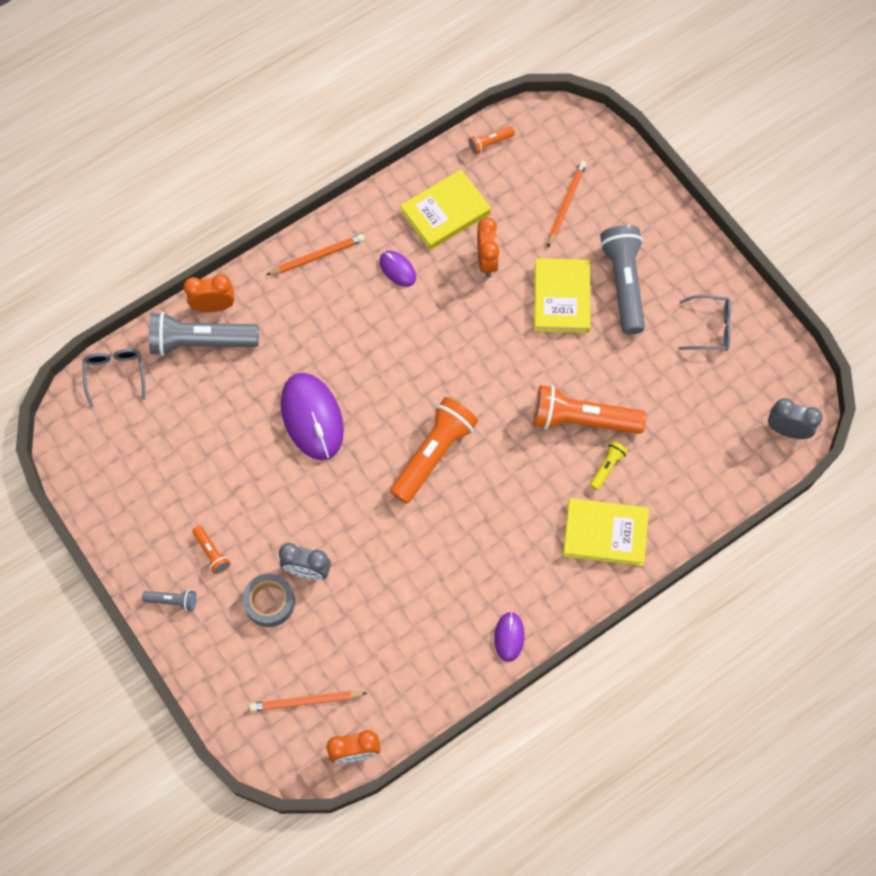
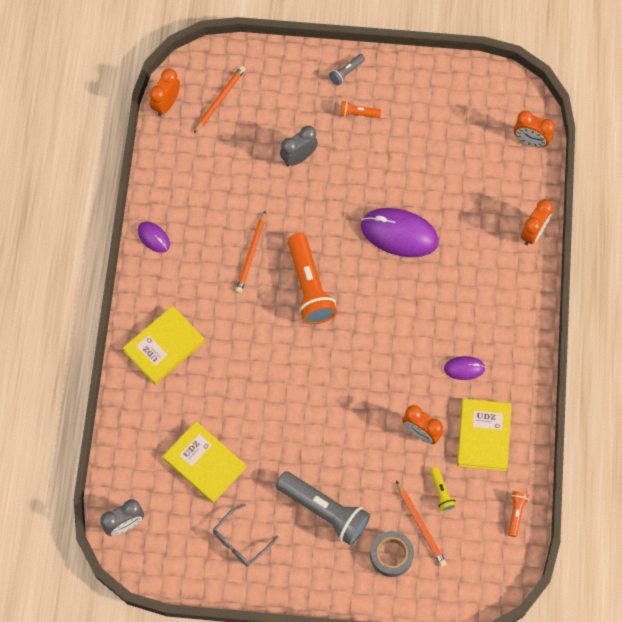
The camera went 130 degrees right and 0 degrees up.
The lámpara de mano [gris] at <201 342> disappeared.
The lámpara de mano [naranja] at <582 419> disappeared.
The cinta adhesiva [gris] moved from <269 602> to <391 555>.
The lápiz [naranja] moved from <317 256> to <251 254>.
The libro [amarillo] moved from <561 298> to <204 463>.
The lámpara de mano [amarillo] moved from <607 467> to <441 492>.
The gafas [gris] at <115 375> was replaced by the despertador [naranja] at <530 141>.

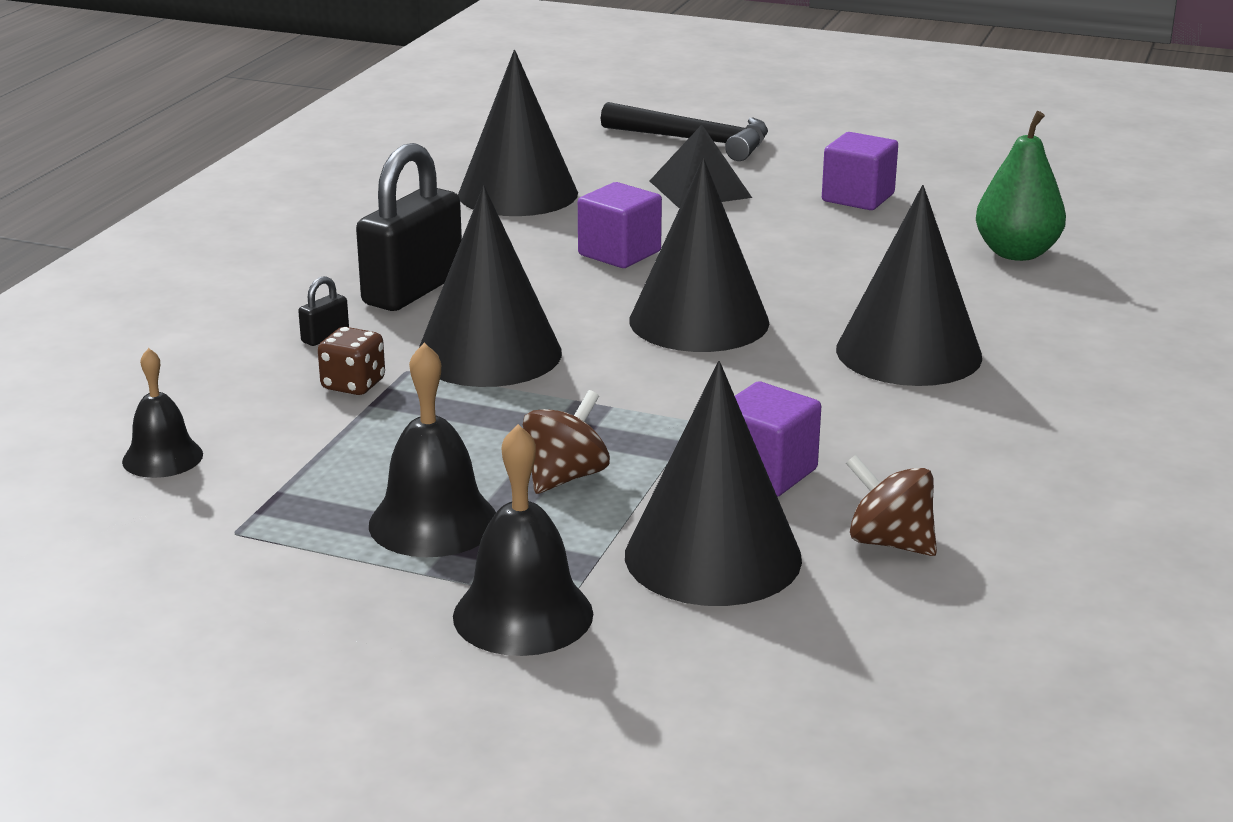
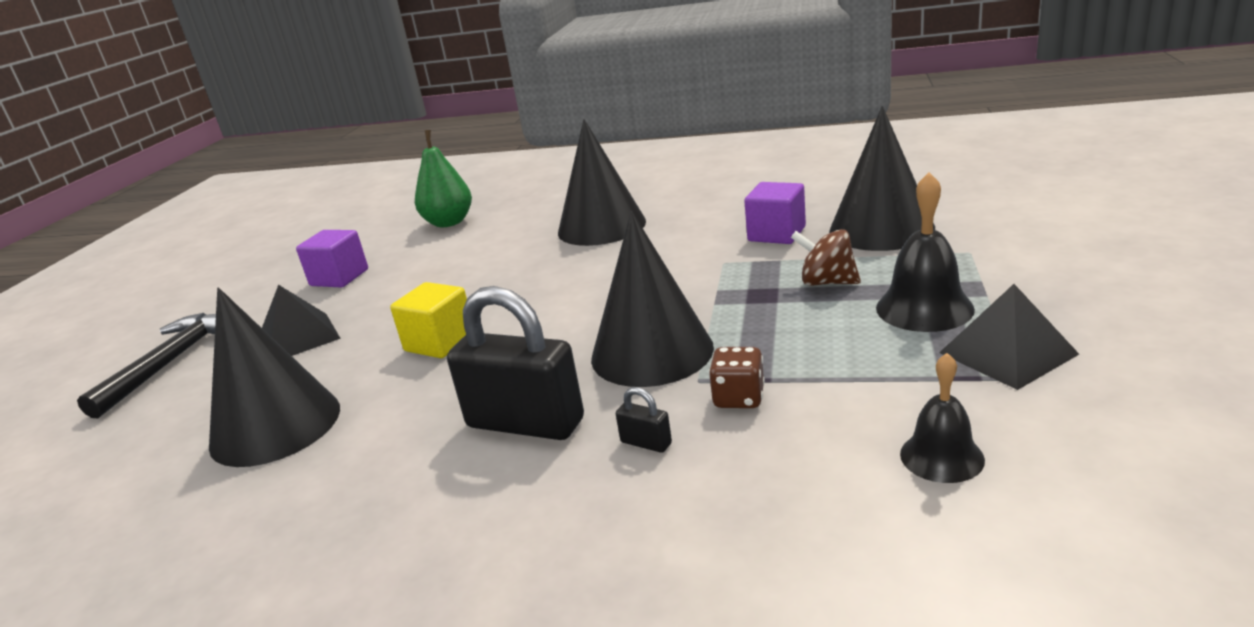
The camera went 95 degrees left and 0 degrees up.
The campana [negro] at <523 614> disappeared.
The cono [negro] at <699 321> disappeared.
The peonza [marrón] at <889 542> disappeared.
The pirámide [negro] at <1007 353> appeared.
The cubo [morado] at <619 253> became the cubo [amarillo] at <440 342>.

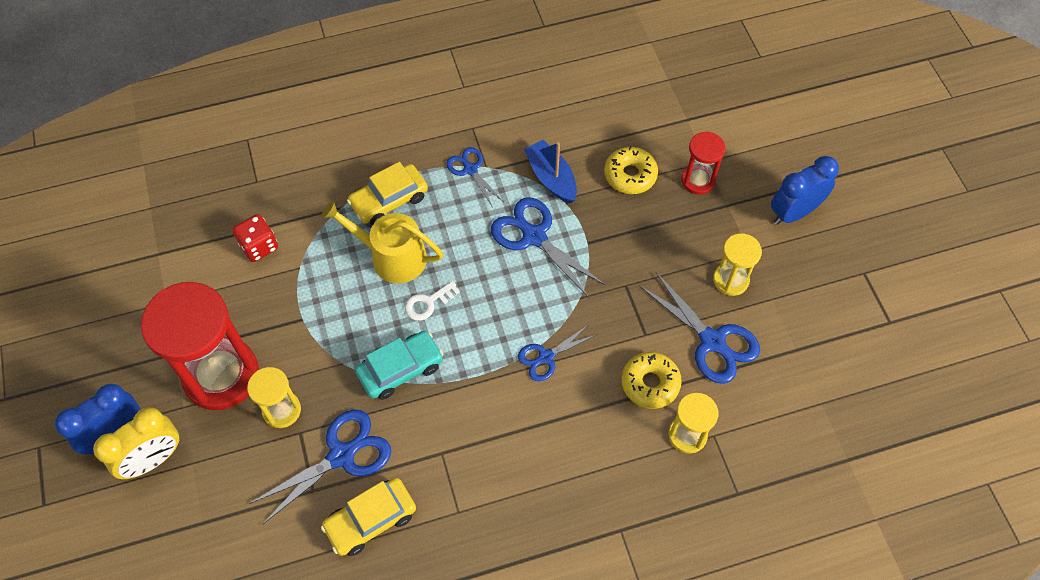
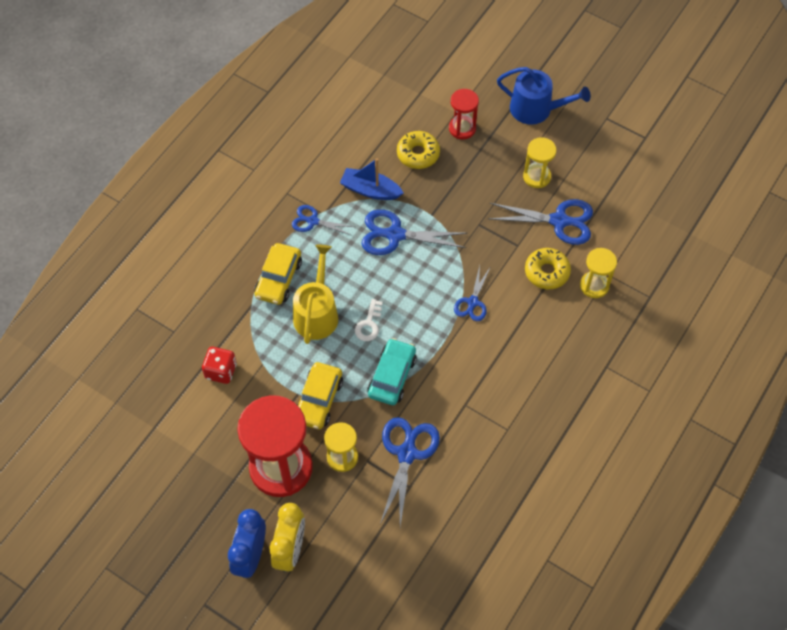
The camera went 40 degrees left and 0 degrees up.
The coche [amarillo] moved from <371 520> to <318 400>.
The despertador [azul] at <794 213> was replaced by the regadera [azul] at <536 109>.
The regadera [amarillo] at <391 257> turned 120 degrees clockwise.

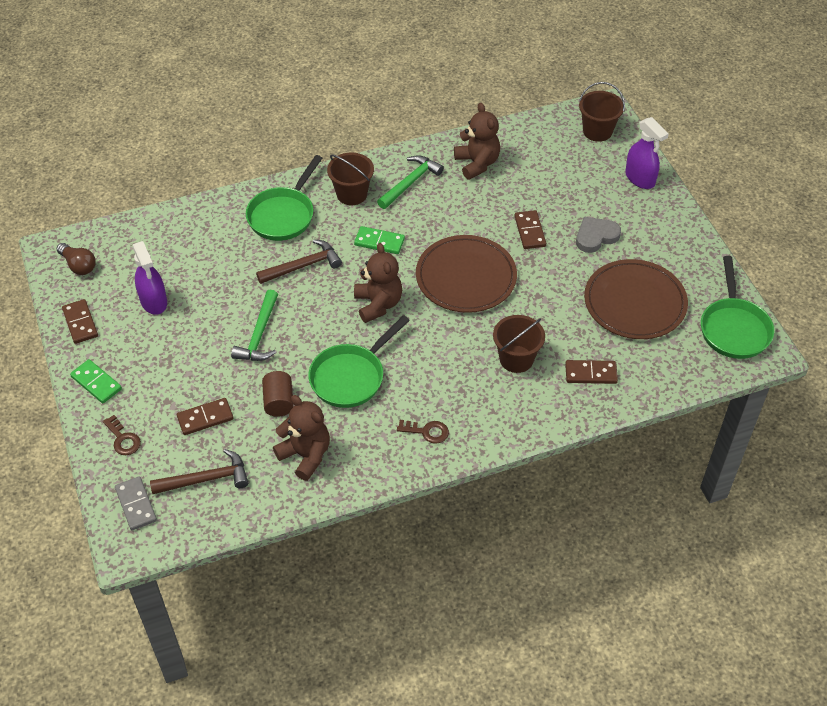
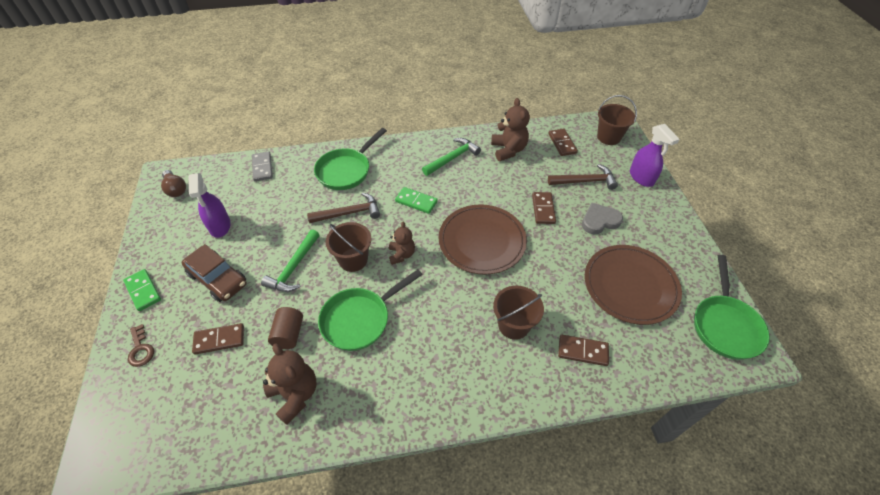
The camera went 10 degrees right and 0 degrees up.
The llave [marrón] at <427 431> disappeared.
The coche [marrón] at <218 279> appeared.
The ficha de dominó [marrón] moved from <80 323> to <562 143>.
The ficha de dominó [gris] moved from <136 504> to <262 168>.
The martillo [marrón] moved from <206 479> to <585 181>.
The balde [marrón] moved from <351 194> to <353 260>.
The osito [marrón] at <378 304> changed to 0.65 times the size.

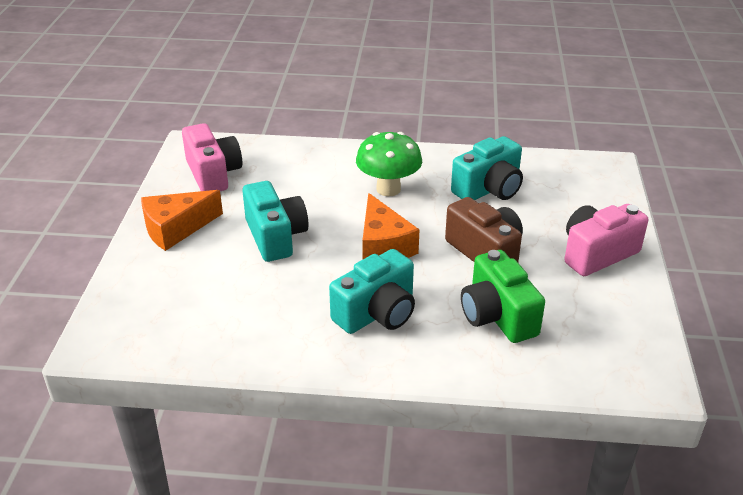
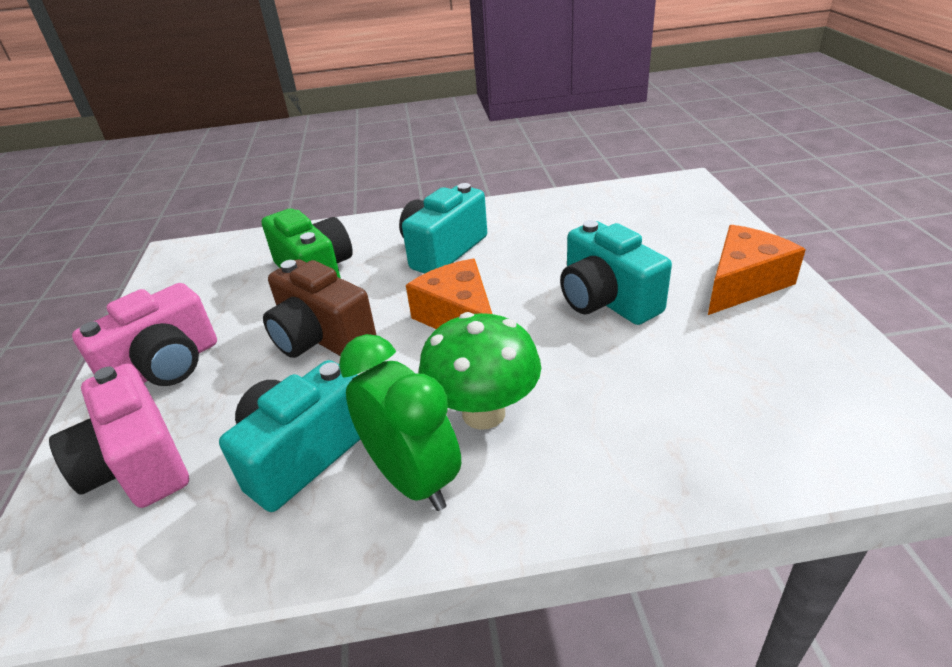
The camera went 170 degrees right and 0 degrees up.
The despertador [verde] at <413 479> appeared.
The cámara [rosa] moved from <213 174> to <137 464>.

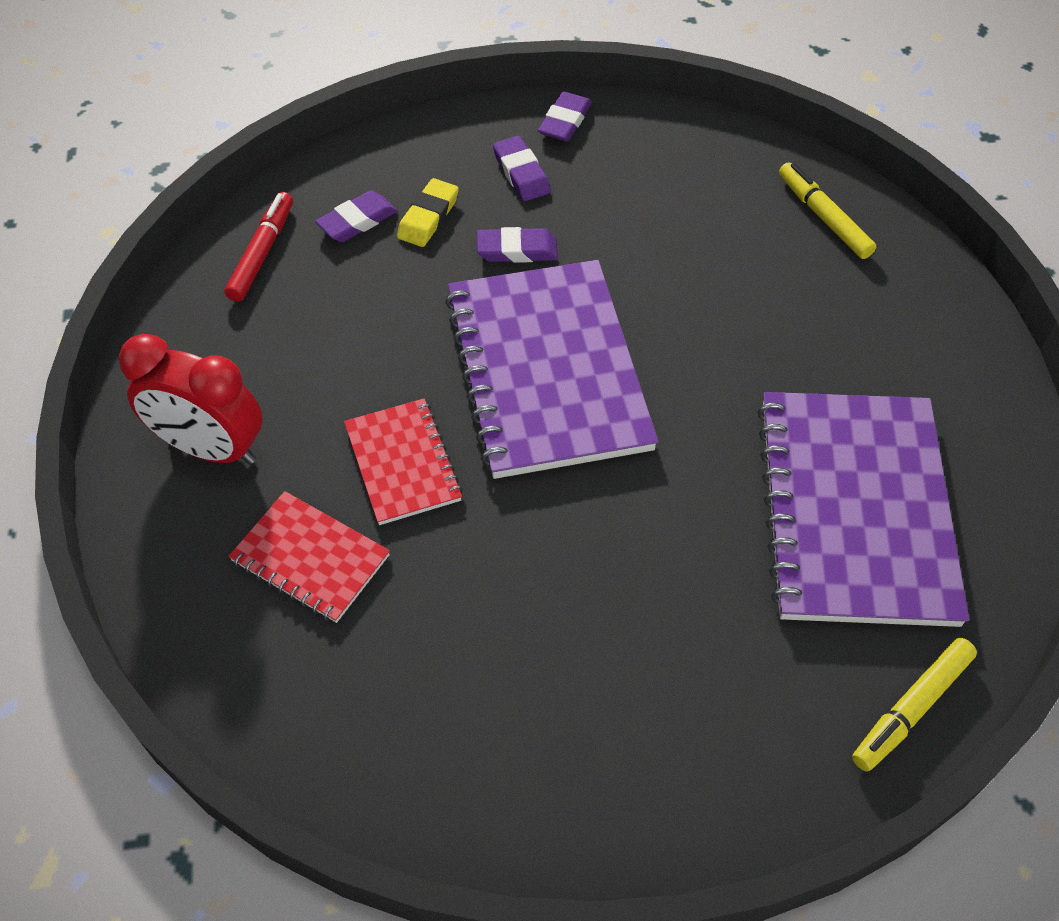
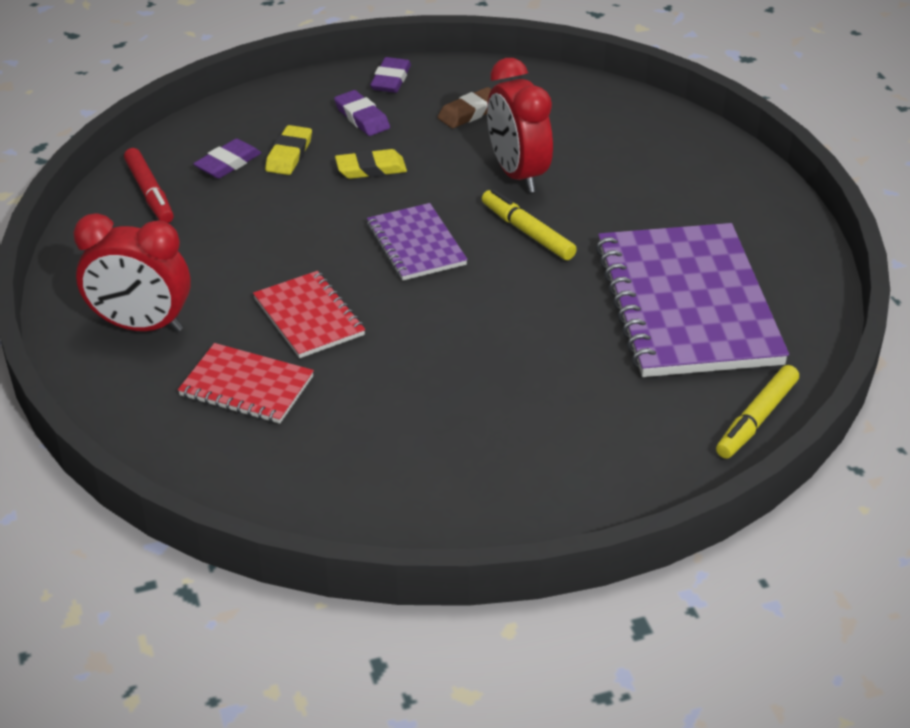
The camera went 10 degrees left and 15 degrees down.
The goma de borrar [marrón] at <470 112> appeared.
The despertador [rojo] at <517 174> appeared.
The rotulador [amarillo] moved from <823 217> to <527 232>.
The goma de borrar [morado] at <517 250> became the goma de borrar [amarillo] at <371 169>.
The rotulador [rojo] at <262 253> turned 150 degrees clockwise.
The cuaderno [morado] at <547 371> changed to 0.51 times the size.

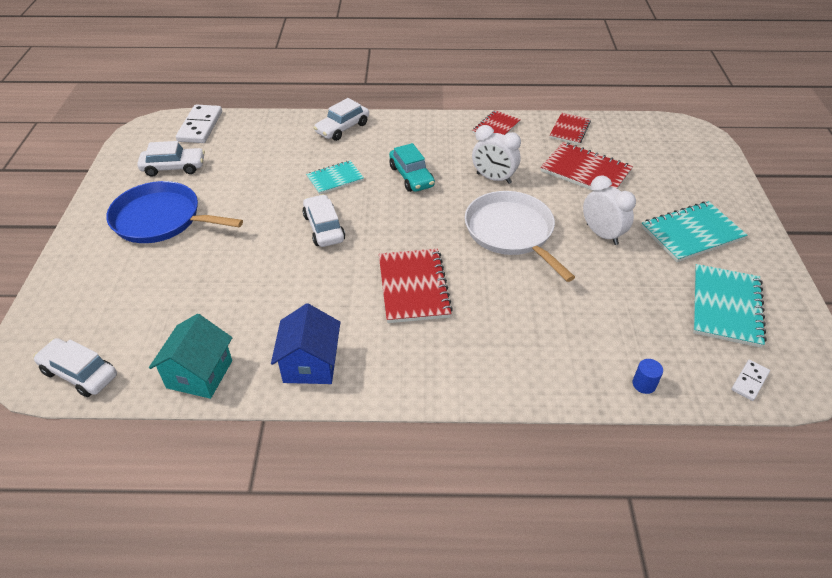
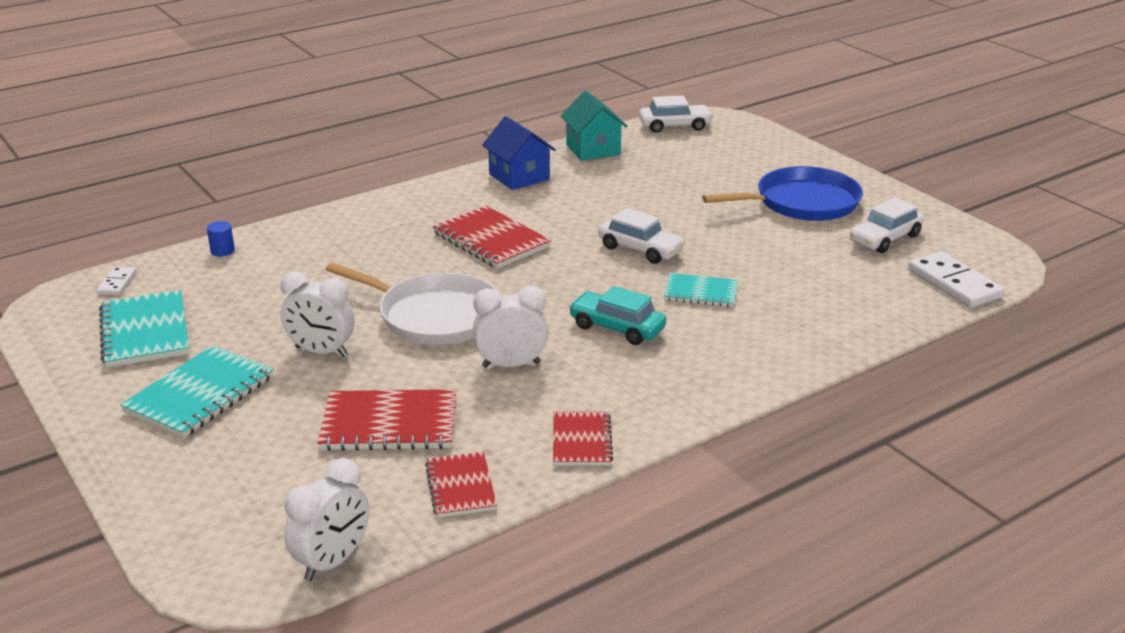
The camera went 145 degrees right and 15 degrees down.
The coche [blanco] at <342 128> disappeared.
The despertador [blanco] at <332 562> appeared.
The cuaderno [turquesa] at <335 179> turned 75 degrees clockwise.

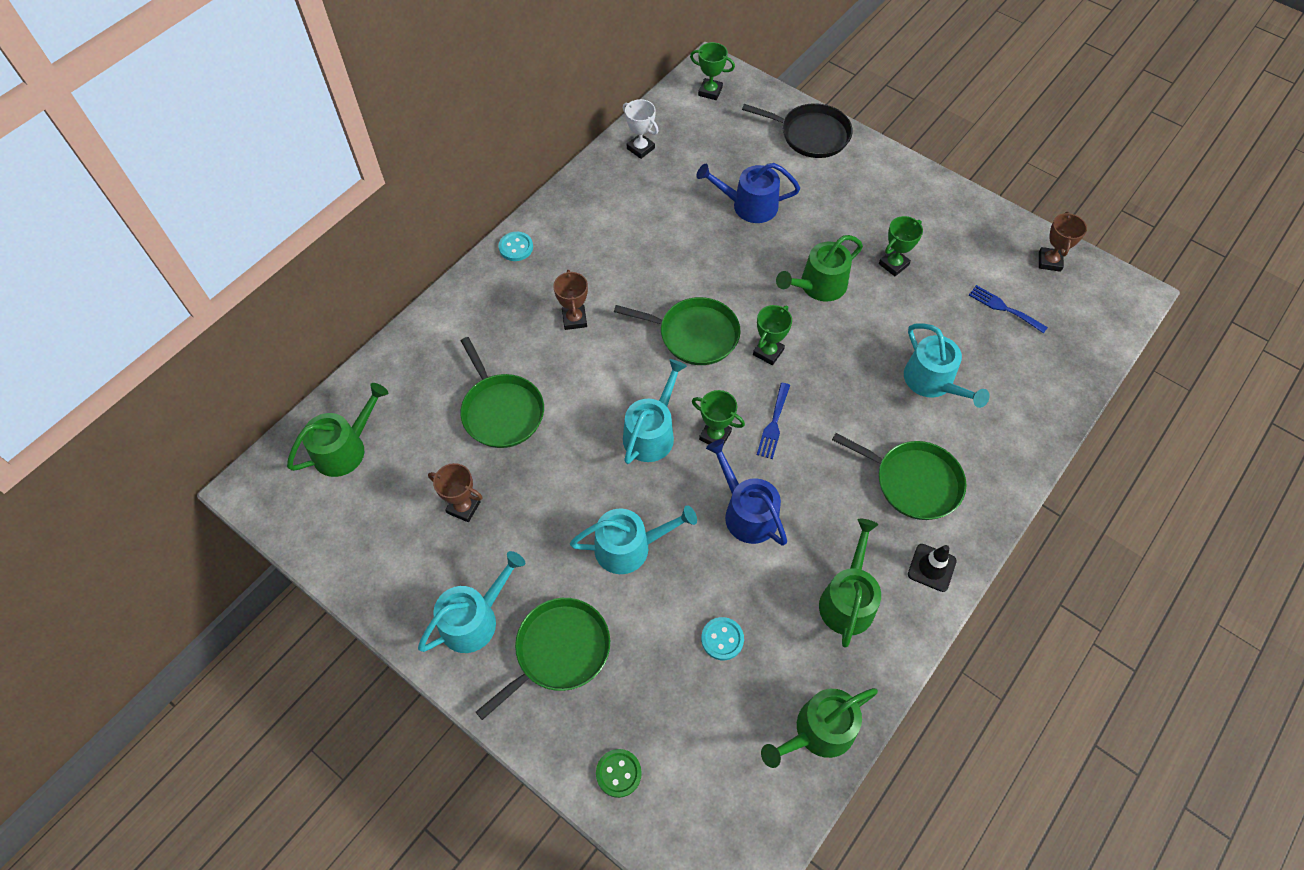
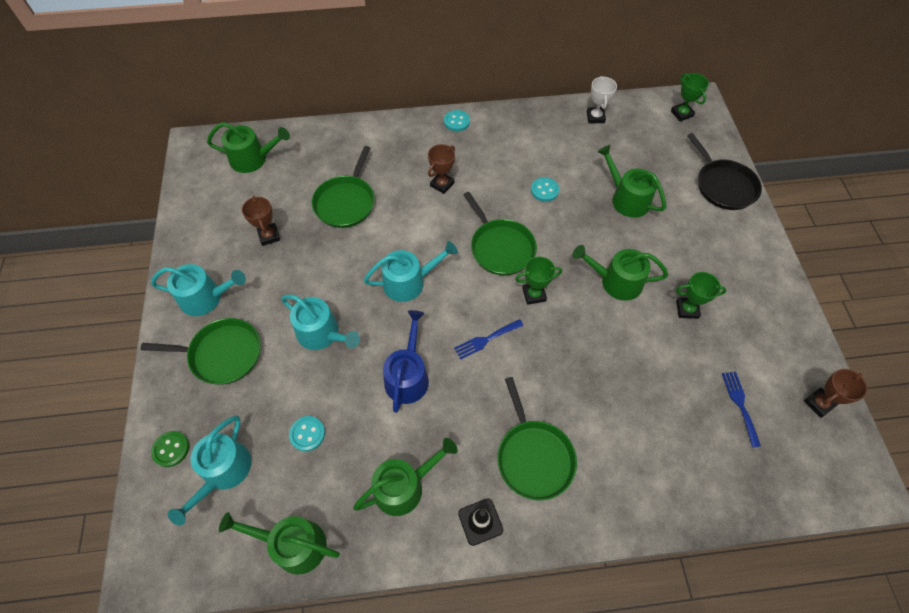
The camera went 45 degrees right and 0 degrees up.
The trofeo [verde] at <715 435> disappeared.
The botón [turquesa] at <544 190> appeared.
The regadera [turquesa] moved from <932 382> to <223 472>.
The regadera [azul] at <749 205> became the regadera [verde] at <626 198>.

